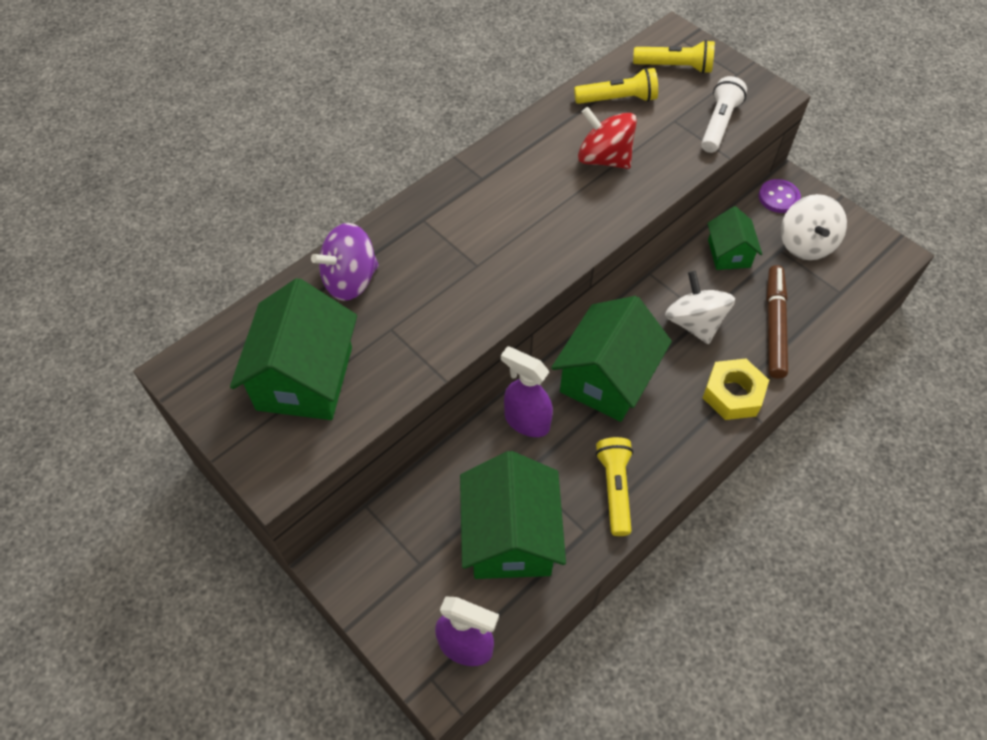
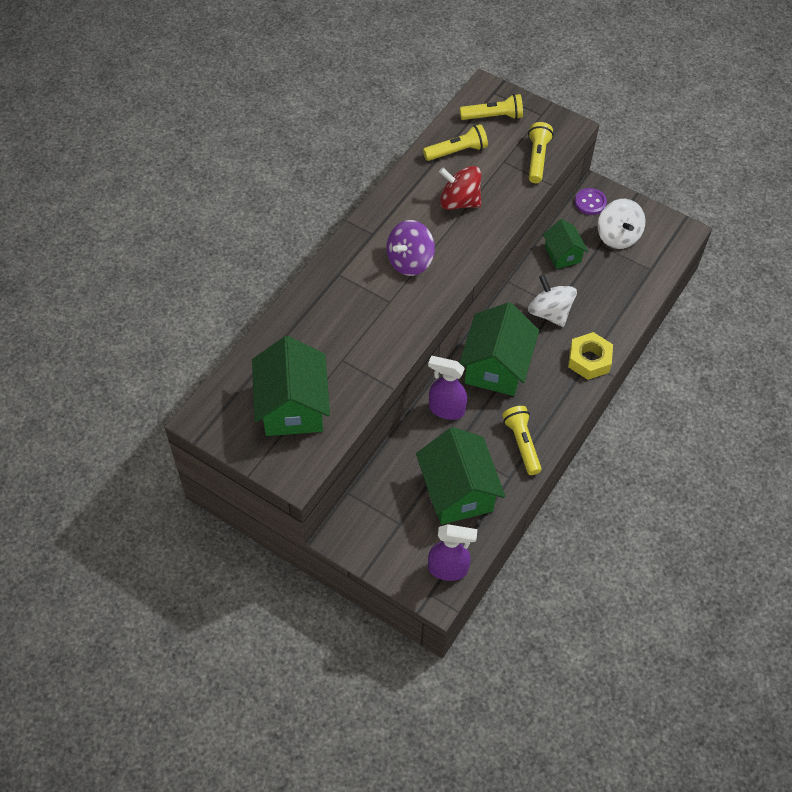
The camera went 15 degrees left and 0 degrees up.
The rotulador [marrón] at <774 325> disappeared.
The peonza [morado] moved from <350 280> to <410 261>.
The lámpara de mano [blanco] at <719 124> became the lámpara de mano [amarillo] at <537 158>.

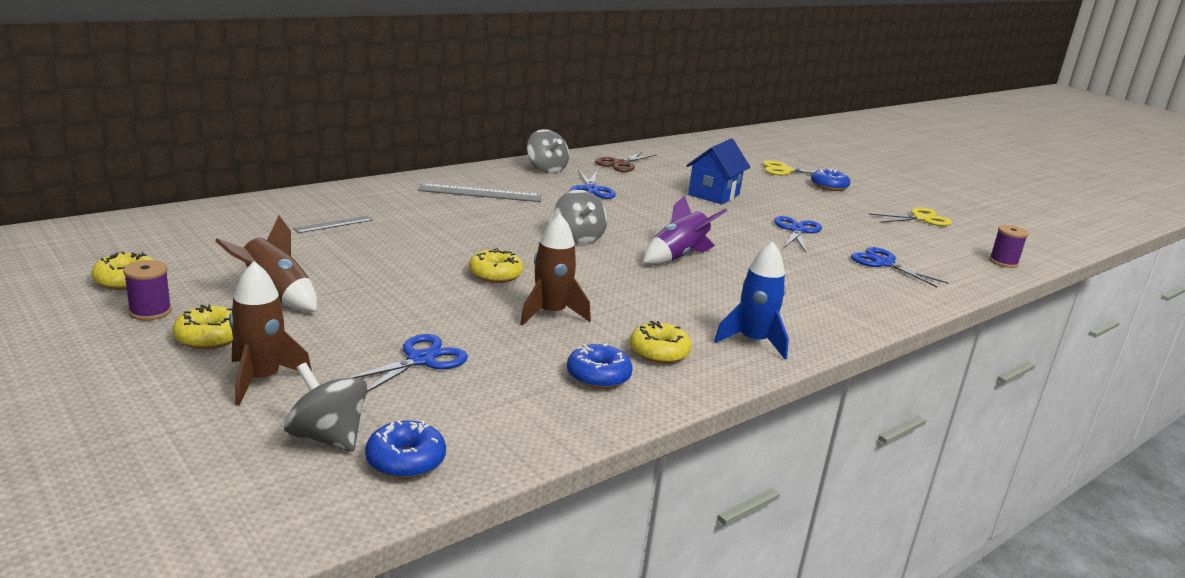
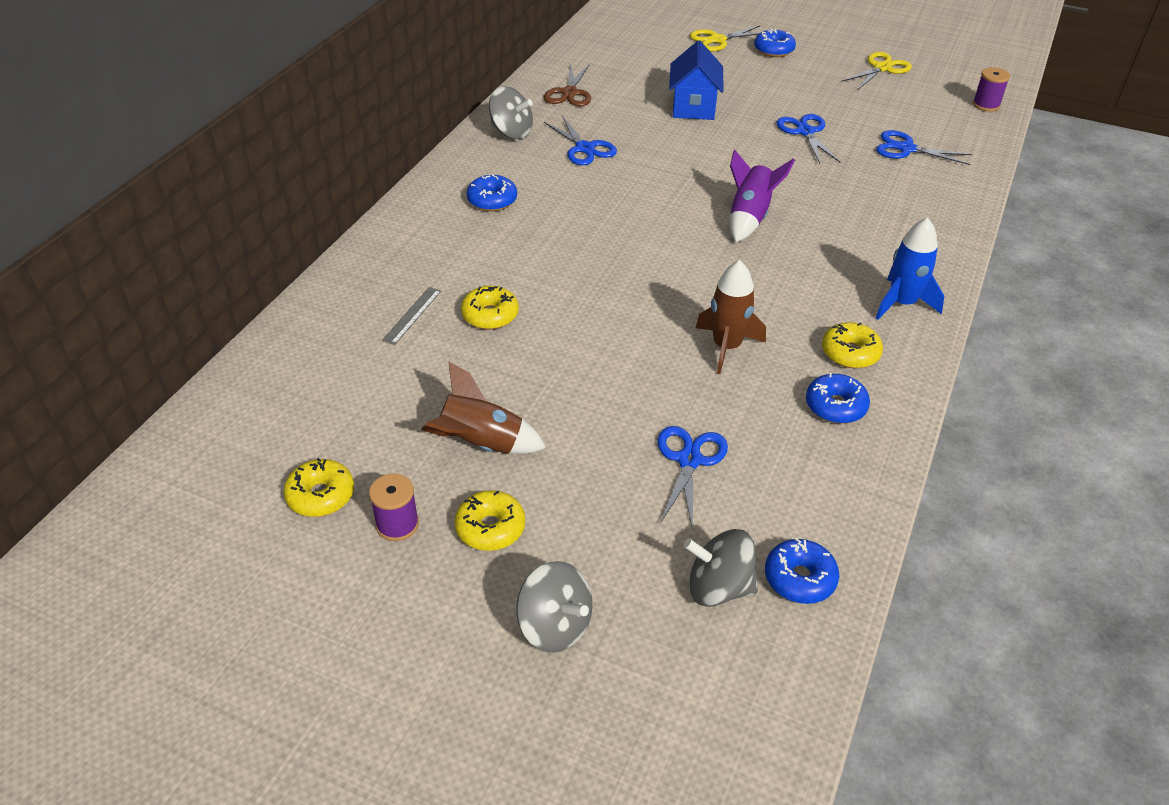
The camera went 25 degrees left and 20 degrees up.
The cohete [marrón] at <261 379> disappeared.
The rosquilla [amarillo] moved from <495 275> to <490 315>.
The peonza [gris] moved from <578 237> to <554 626>.
The regla [gris] at <480 193> was replaced by the rosquilla [azul] at <492 200>.

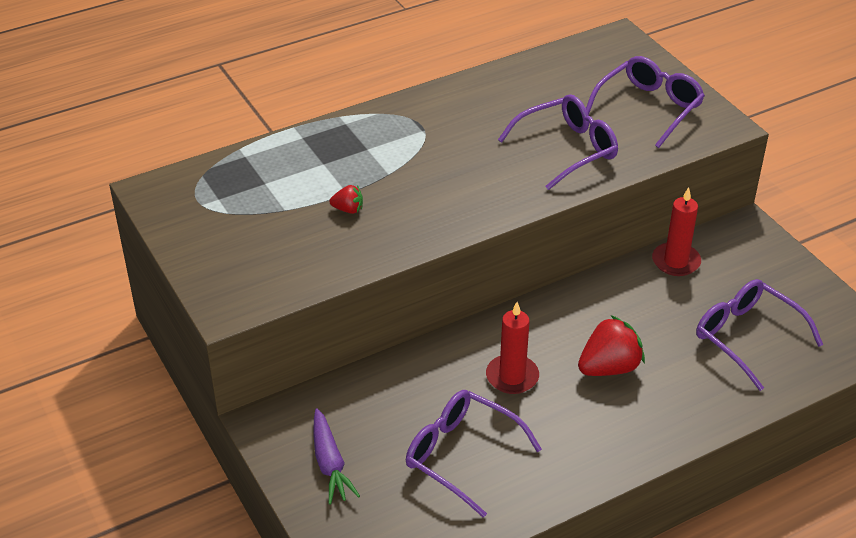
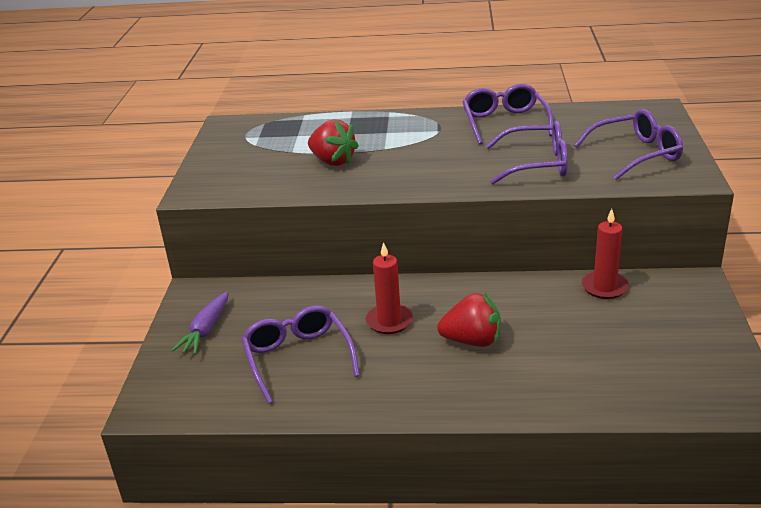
The camera went 35 degrees right and 10 degrees down.
The gafas [morado] moved from <747 337> to <505 123>.
The fresa [rojo] at <348 209> changed to 1.96 times the size.

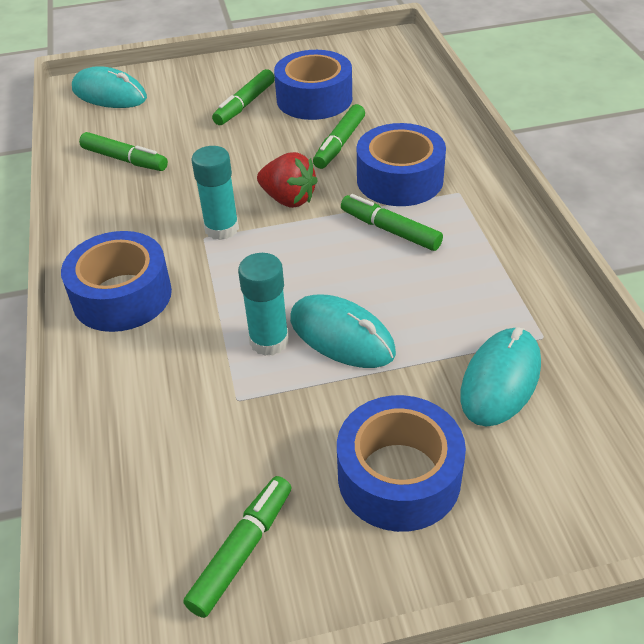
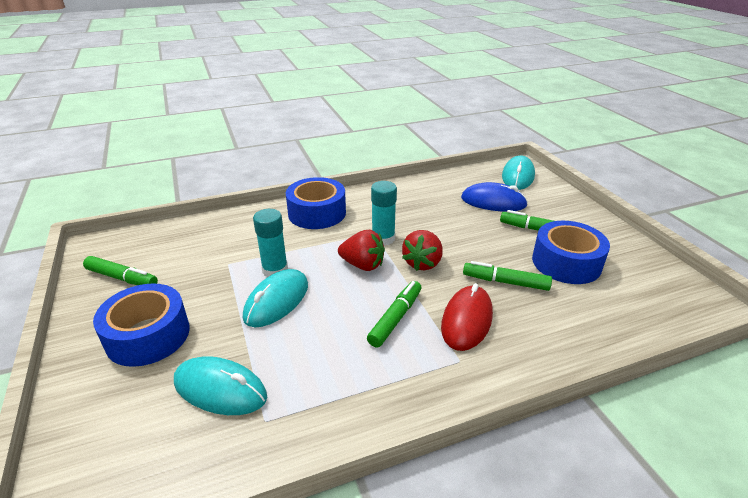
The camera went 80 degrees right and 10 degrees down.
The rotulador [verde] at <124 159> disappeared.
The fresa [rojo] at <363 265> appeared.
The ratón [azul] at <493 202> appeared.
The cinta adhesiva [azul] at <399 179> was replaced by the ratón [rojo] at <467 320>.

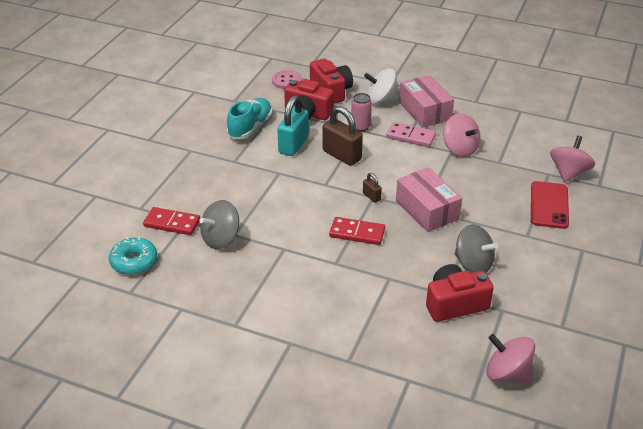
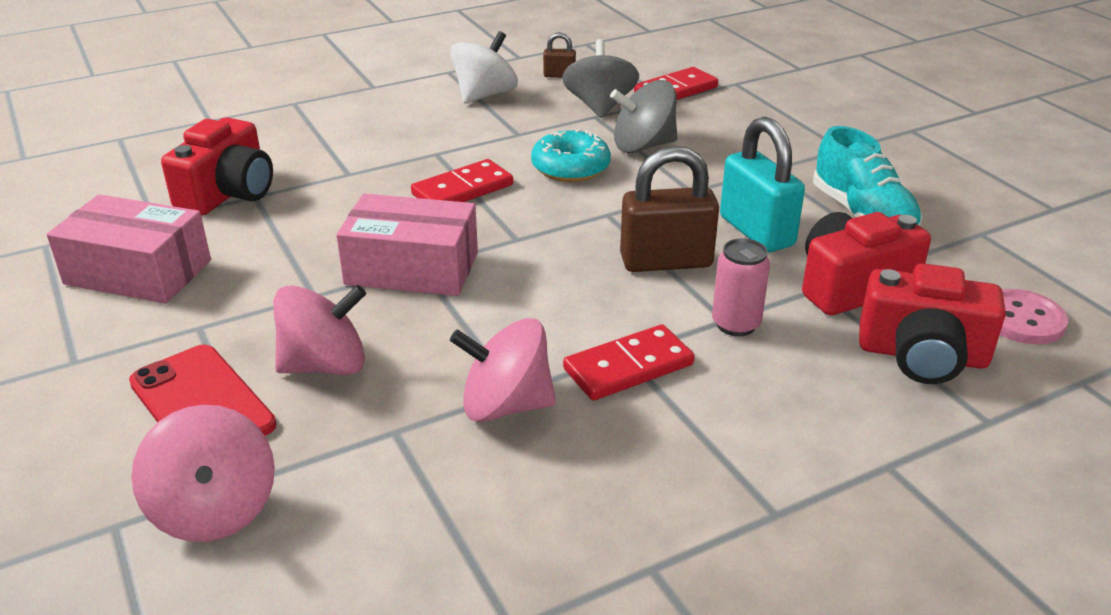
The camera went 130 degrees right and 5 degrees down.
The rosquilla [turquesa] moved from <134 261> to <570 168>.
The candado [marrón] moved from <371 196> to <559 75>.
The peonza [blanco] moved from <380 99> to <485 95>.
The caja [rosa] moved from <424 111> to <138 272>.
The peonza [gris] moved from <473 264> to <643 146>.
The peonza [rosa] moved from <507 373> to <325 365>.
The ficha de dominó [rosa] at <410 136> became the ficha de dominó [rojo] at <628 367>.

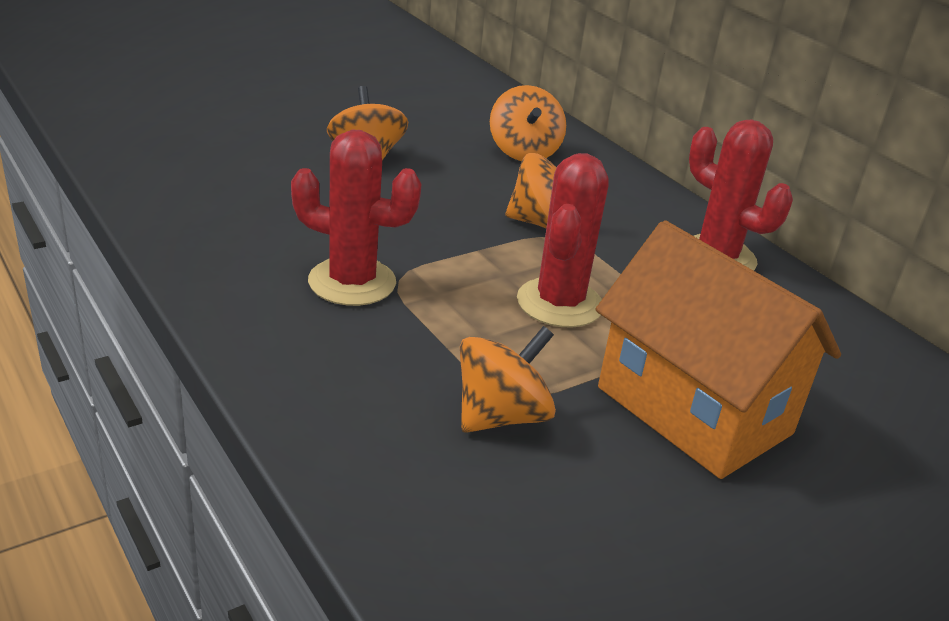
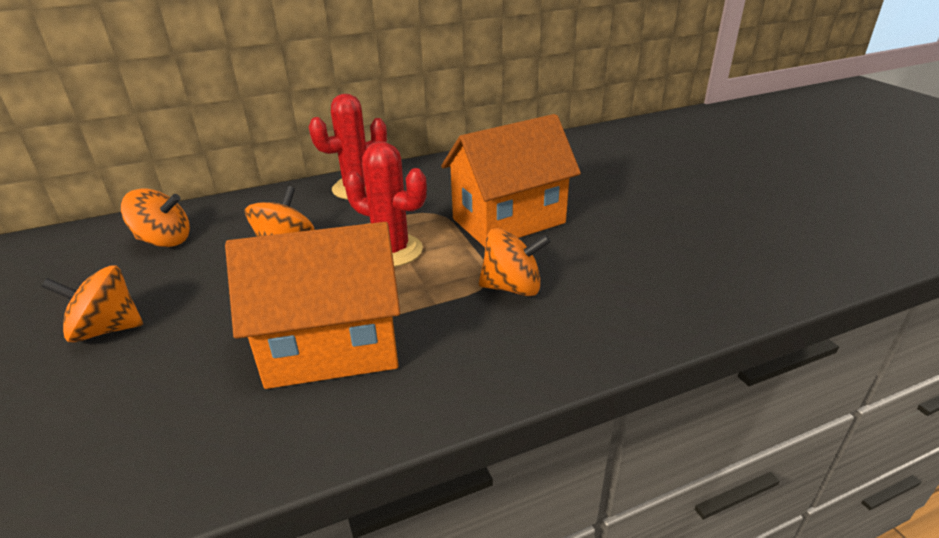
The camera went 75 degrees left and 0 degrees up.
The cactus [rojo] at <352 282> was replaced by the casa [naranja] at <332 348>.
The peonza [naranja] at <501 416> turned 120 degrees clockwise.

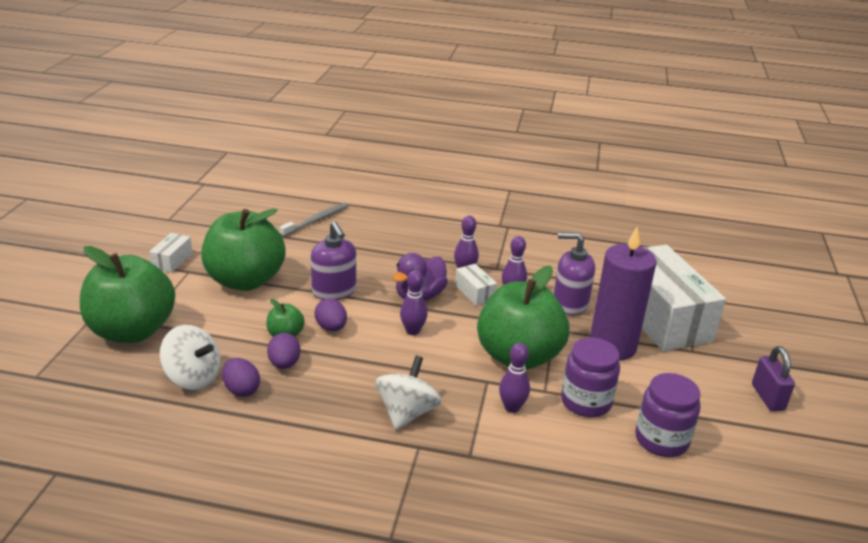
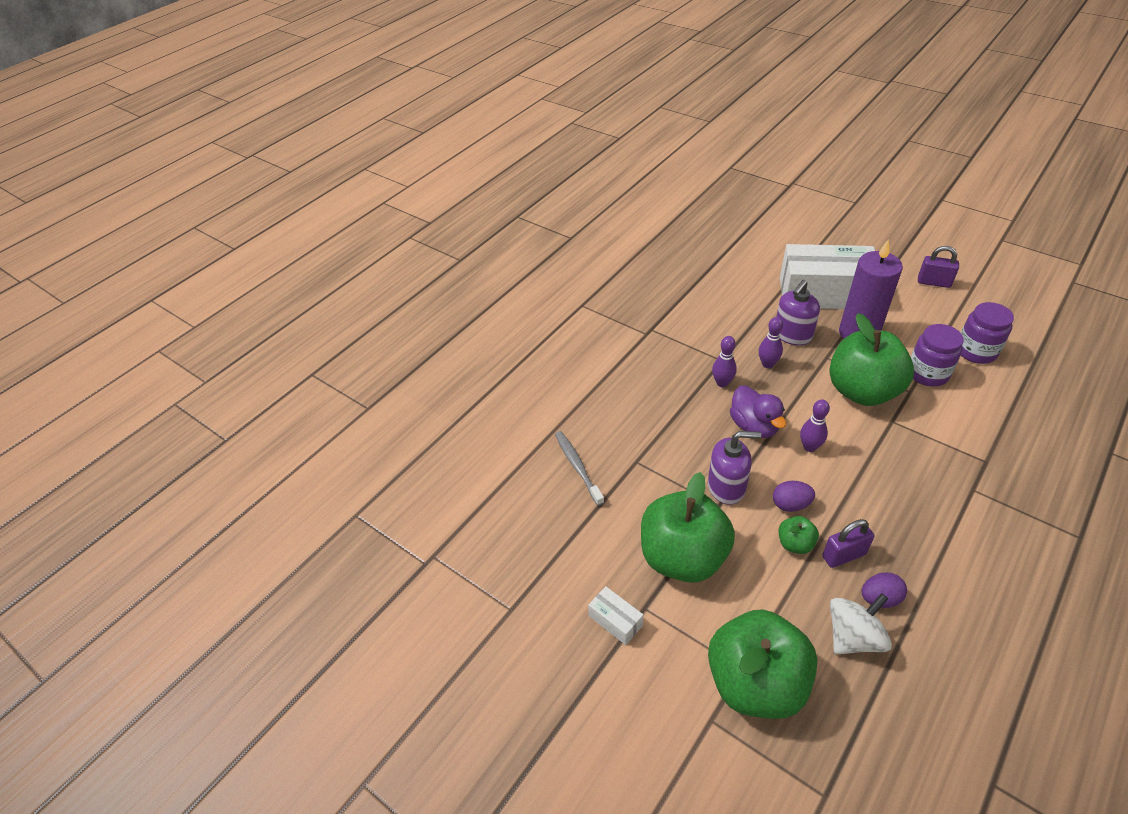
The camera went 60 degrees left and 15 degrees up.
The peonza [blanco] at <407 413> disappeared.
The caja [blanco] at <474 292> disappeared.
The bolo [morado] at <512 407> disappeared.
The huevo [morado] at <284 364> was replaced by the candado [morado] at <843 555>.

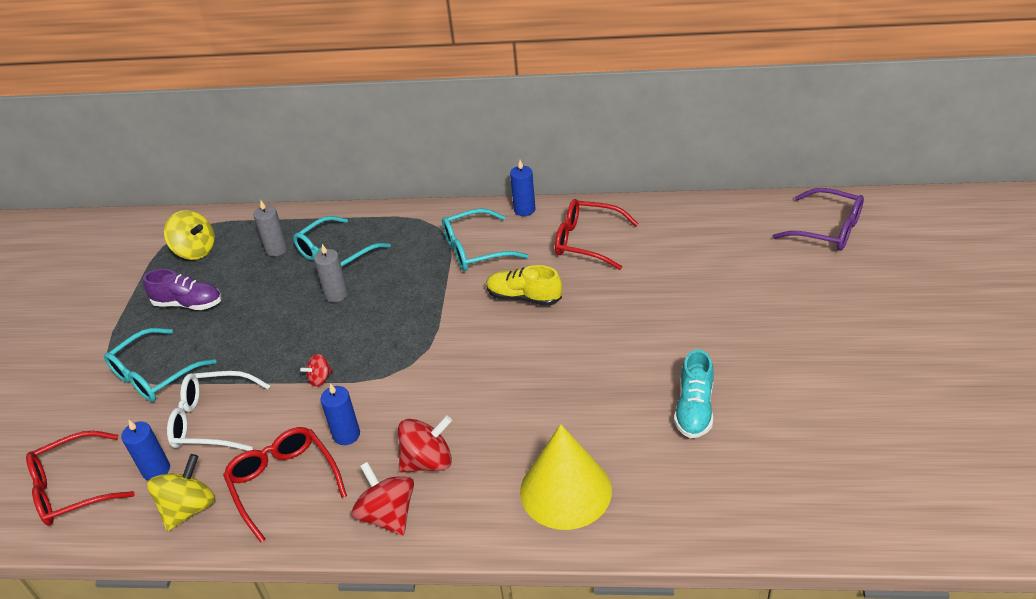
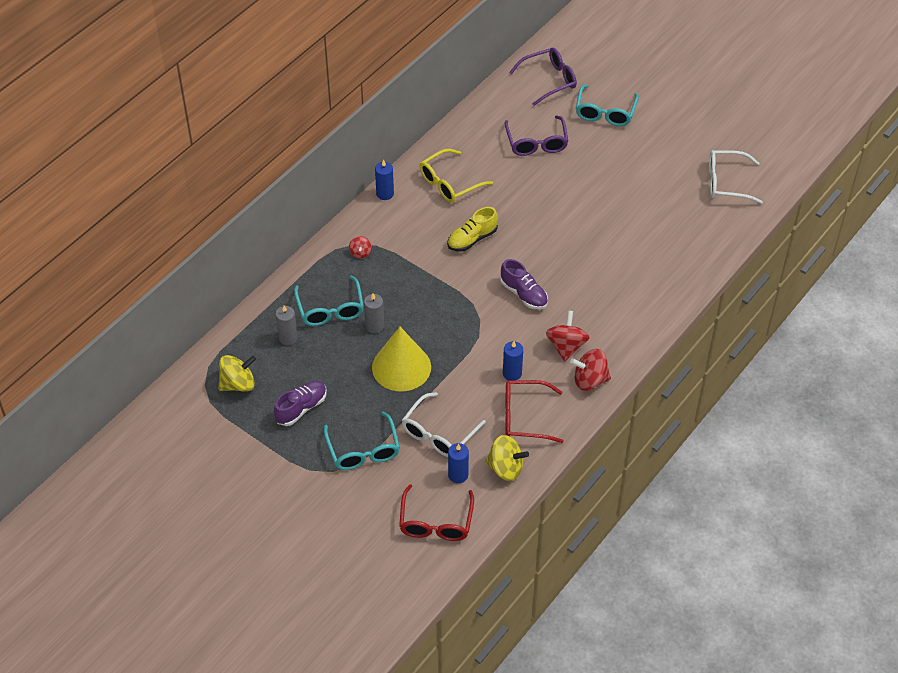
The camera went 60 degrees left and 10 degrees up.
The zapato [turquesa] at <694 409> disappeared.
The zapato [morado] at <524 294> appeared.
The gafas [morado] at <536 143> appeared.
The gafas [blanco] at <726 182> appeared.
The peonza [rojo] moved from <320 379> to <360 253>.
The gafas [turquesa] moved from <475 250> to <605 112>.
The cono [amarillo] moved from <565 490> to <401 367>.
The gafas [rojo] at <587 241> became the gafas [amarillo] at <449 183>.
The peonza [amarillo] at <189 508> turned 135 degrees clockwise.

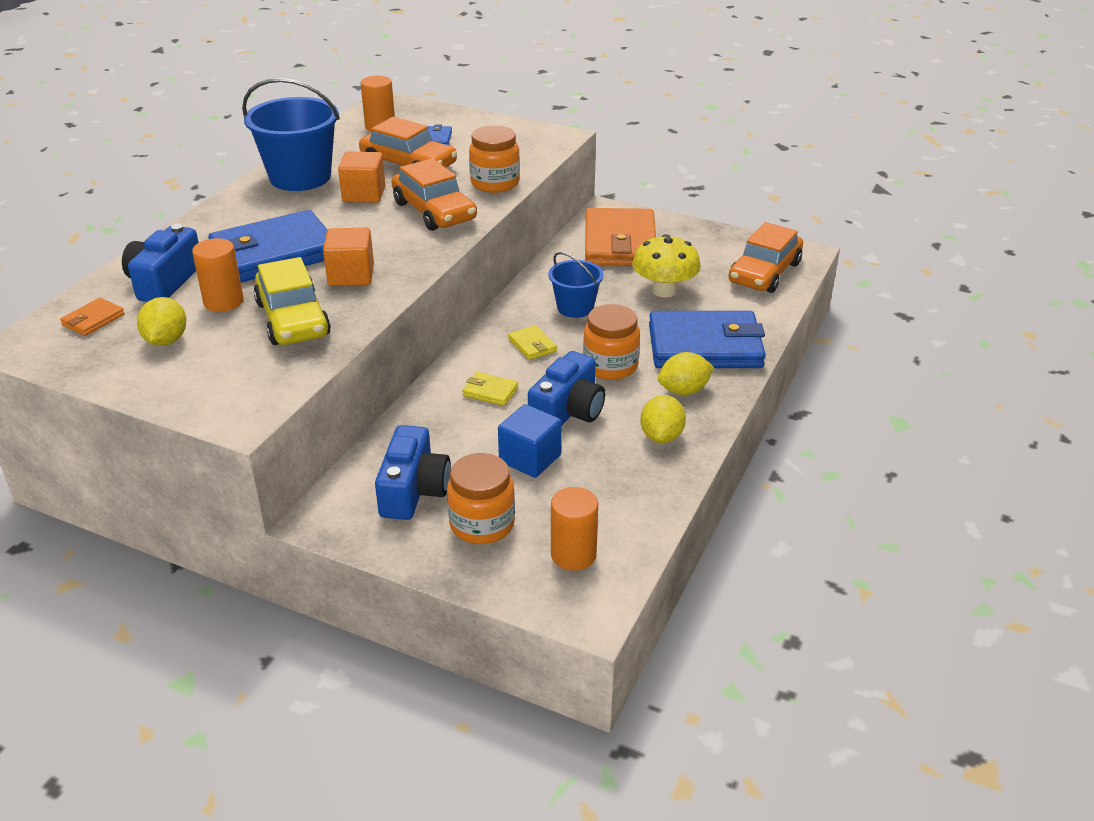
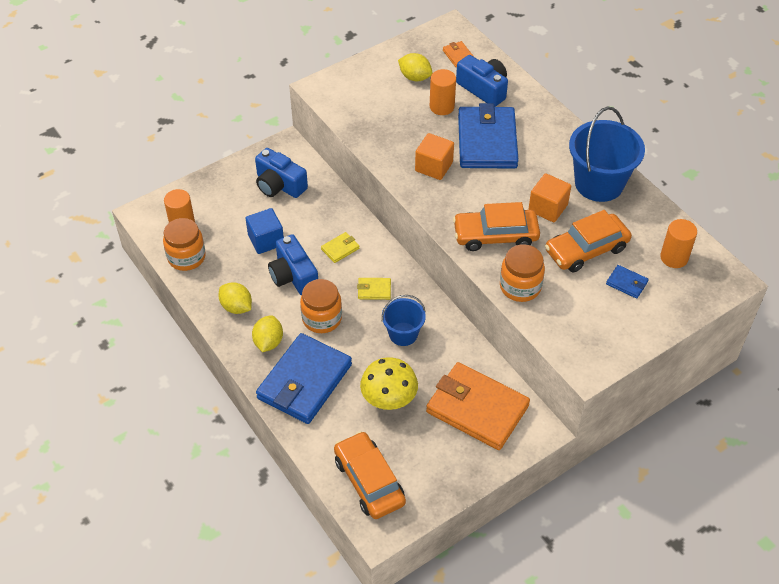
The camera went 120 degrees right and 15 degrees up.
The coche [amarillo] at <293 319> disappeared.
The tarro [naranja] moved from <482 524> to <186 257>.

